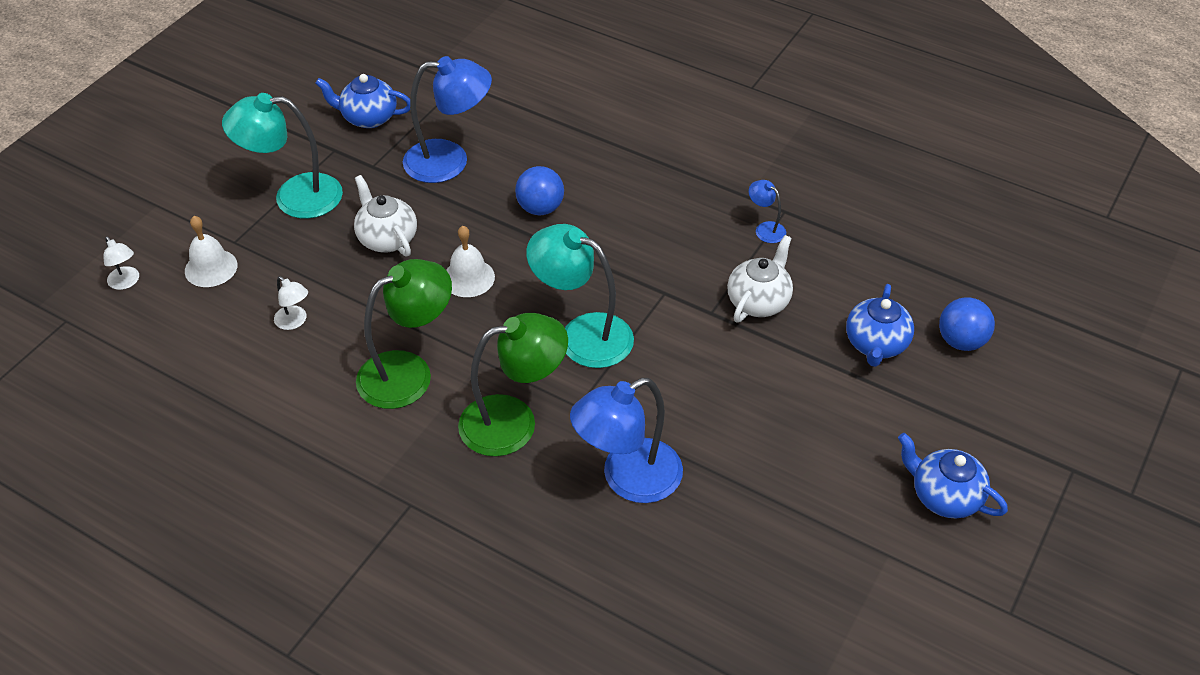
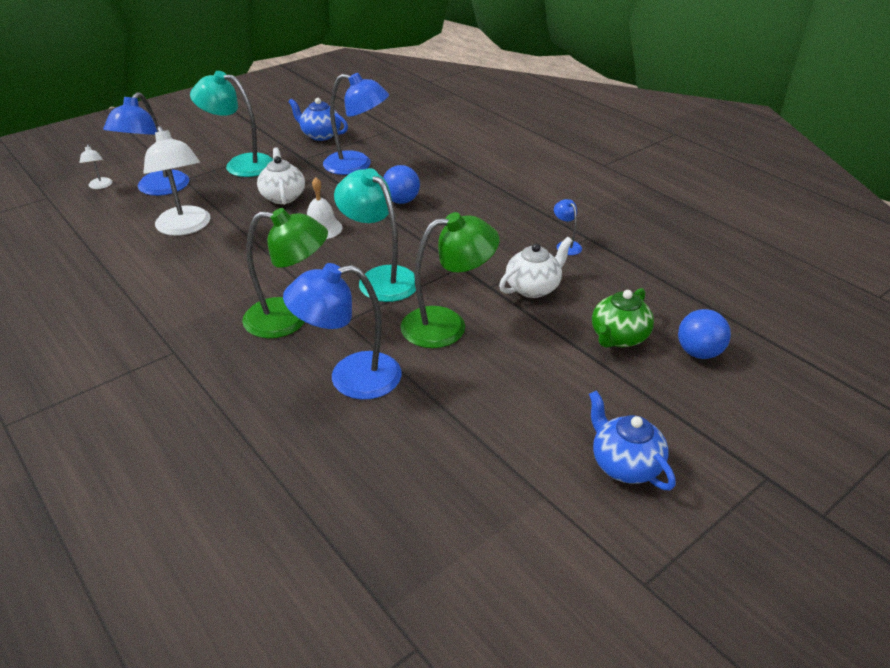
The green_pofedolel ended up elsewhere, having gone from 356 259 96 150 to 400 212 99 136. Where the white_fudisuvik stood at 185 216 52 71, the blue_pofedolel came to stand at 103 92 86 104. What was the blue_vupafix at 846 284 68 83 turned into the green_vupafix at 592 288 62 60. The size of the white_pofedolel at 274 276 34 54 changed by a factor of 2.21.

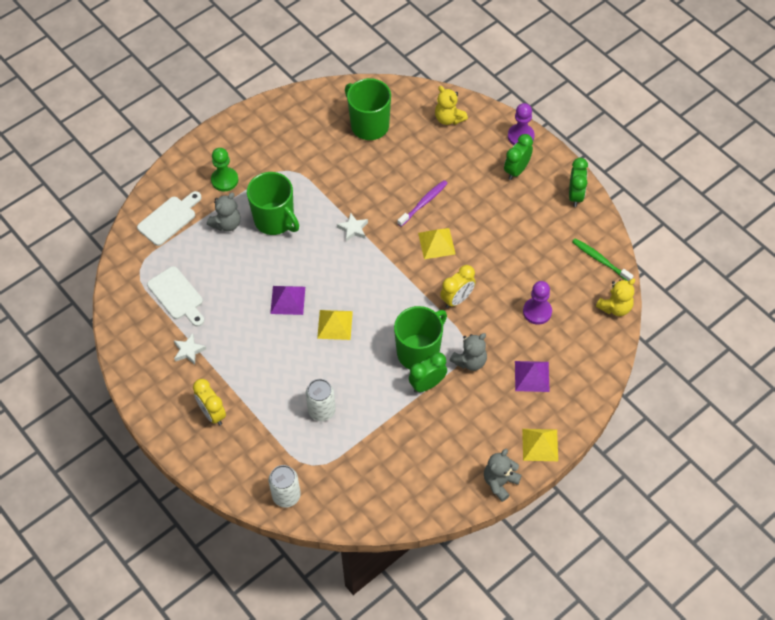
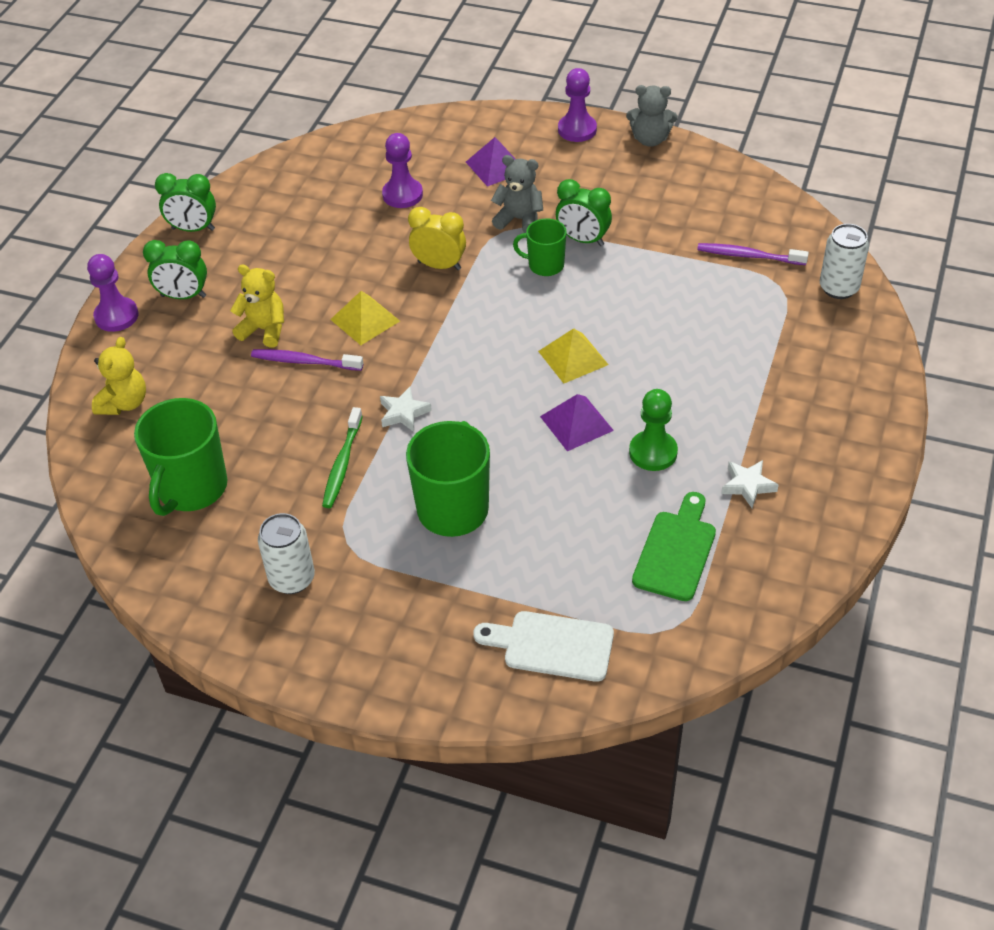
The second view lost the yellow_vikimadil at 193 379 33 46. The second view lost the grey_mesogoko at 207 193 33 38. The second view gained the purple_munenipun at 697 243 112 22. The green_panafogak ended up elsewhere, having gone from 211 148 27 44 to 629 389 49 82. The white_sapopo ended up elsewhere, having gone from 306 379 30 42 to 258 513 57 81. The green_munenipun ended up elsewhere, having gone from 572 238 62 43 to 322 407 41 101. The yellow_mesogoko ended up elsewhere, having gone from 596 278 39 38 to 230 265 54 83. Where the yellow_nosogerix stood at 522 429 36 32, the purple_panafogak came to stand at 558 68 39 74. What was the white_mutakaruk at 147 266 57 60 turned into the green_mutakaruk at 632 492 84 109. The green_vikimadil at 569 158 19 49 ended up facing another way, 150 degrees counterclockwise from before. The size of the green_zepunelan at 394 306 53 63 changed by a factor of 0.57.

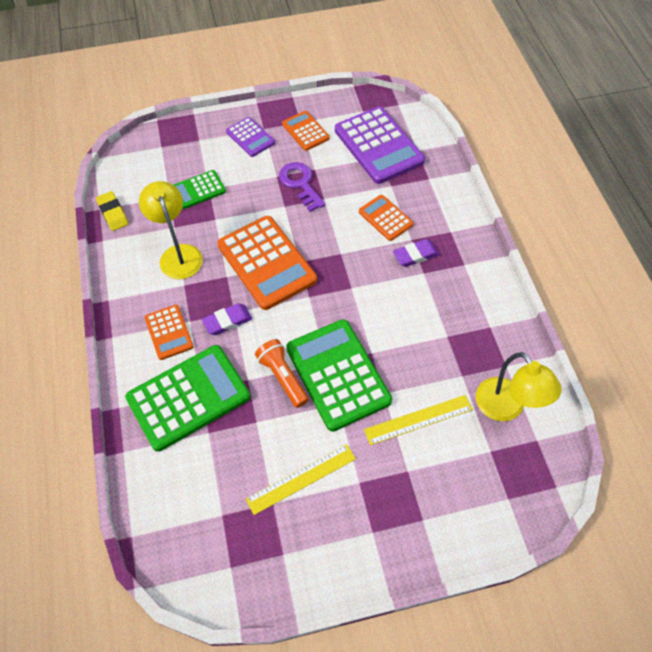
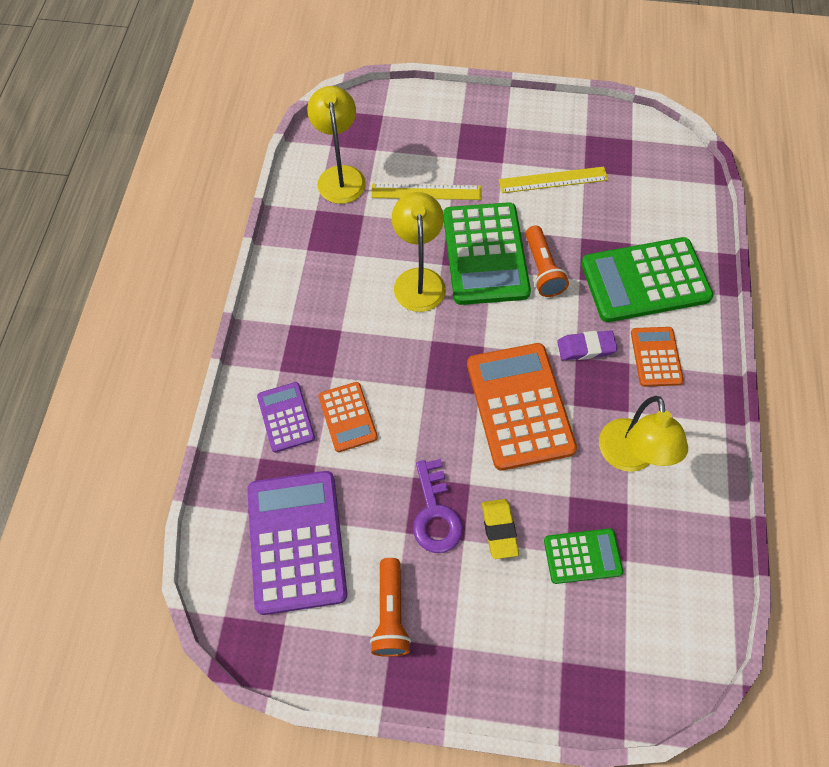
The second view lost the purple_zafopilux at 393 239 46 28. The second view gained the yellow_pofedolel at 392 192 54 120. The yellow_zafopilux ended up elsewhere, having gone from 96 191 32 40 to 482 499 37 60. The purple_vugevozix ended up elsewhere, having gone from 226 117 49 40 to 257 382 58 71. Where the orange_vugevozix stood at 282 111 48 40, the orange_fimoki came to stand at 370 558 41 99.

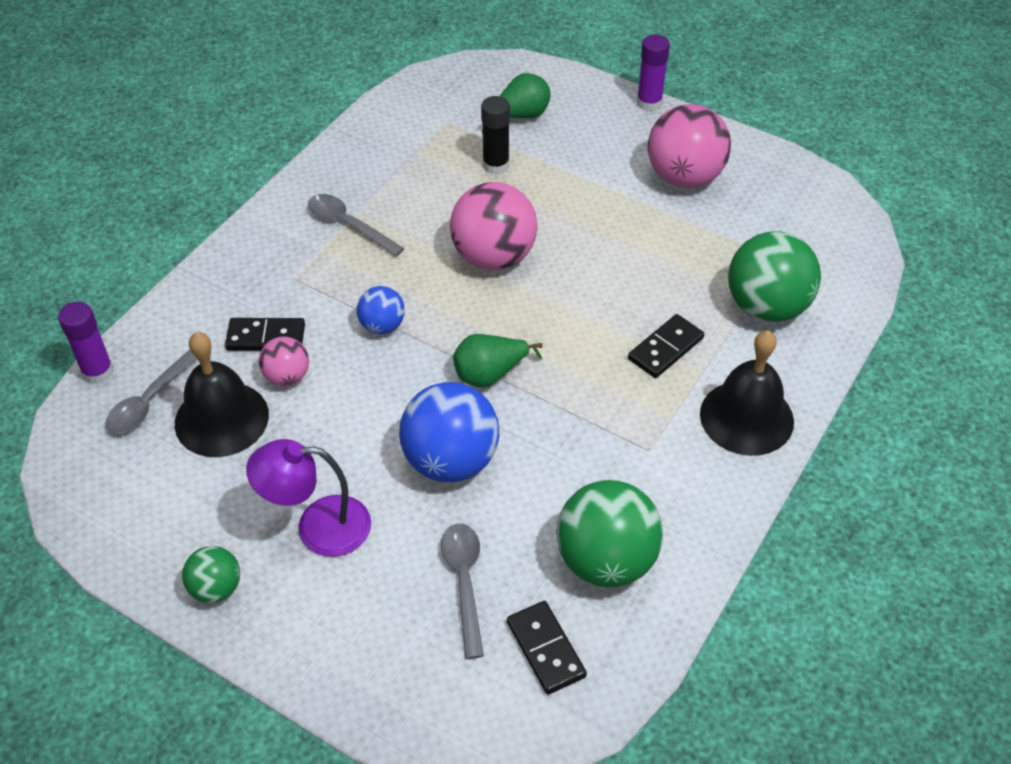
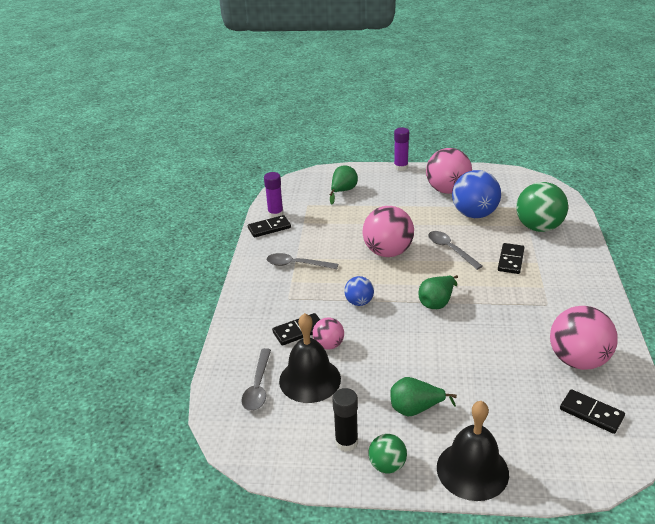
The second view gained the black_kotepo at 248 215 43 23. The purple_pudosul ended up elsewhere, having gone from 58 302 56 82 to 264 172 19 46. The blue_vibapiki ended up elsewhere, having gone from 399 382 100 100 to 452 170 49 48. The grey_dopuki ended up elsewhere, having gone from 441 523 43 136 to 428 231 55 39. The black_pudosul ended up elsewhere, having gone from 481 96 29 78 to 332 388 26 64. The black_fudisuvik ended up elsewhere, having gone from 700 330 94 126 to 437 401 72 100. Where the purple_pofedolel stood at 246 439 125 118, the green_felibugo came to stand at 390 377 67 39. What was the green_vibapiki at 556 480 107 107 turned into the pink_vibapiki at 550 306 68 64.

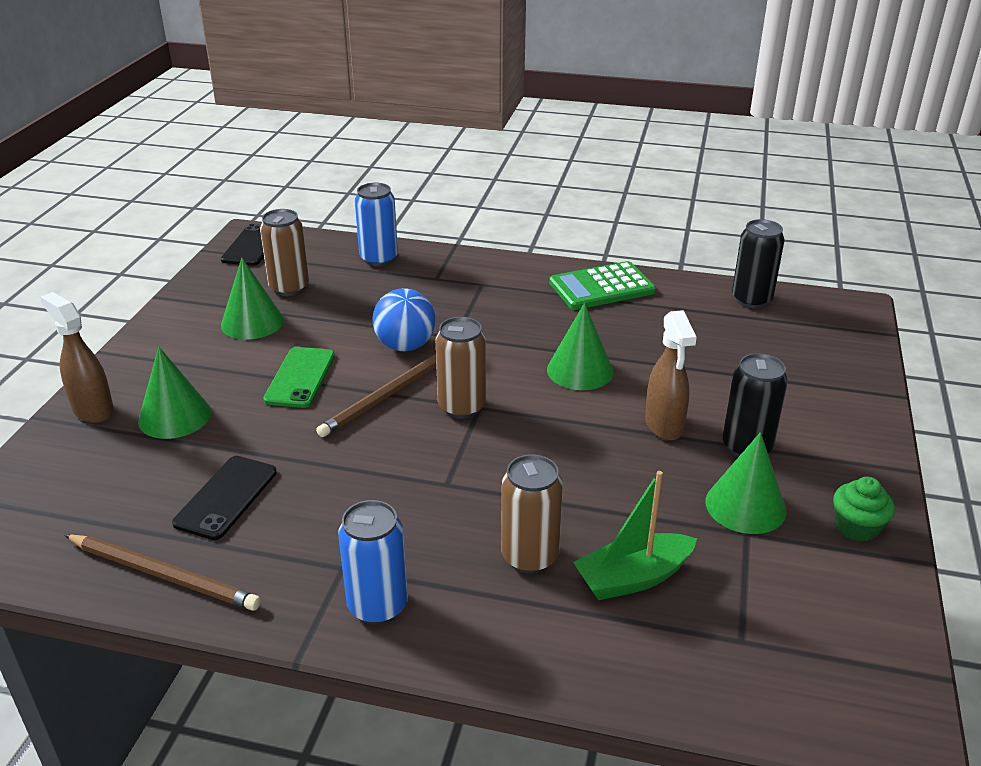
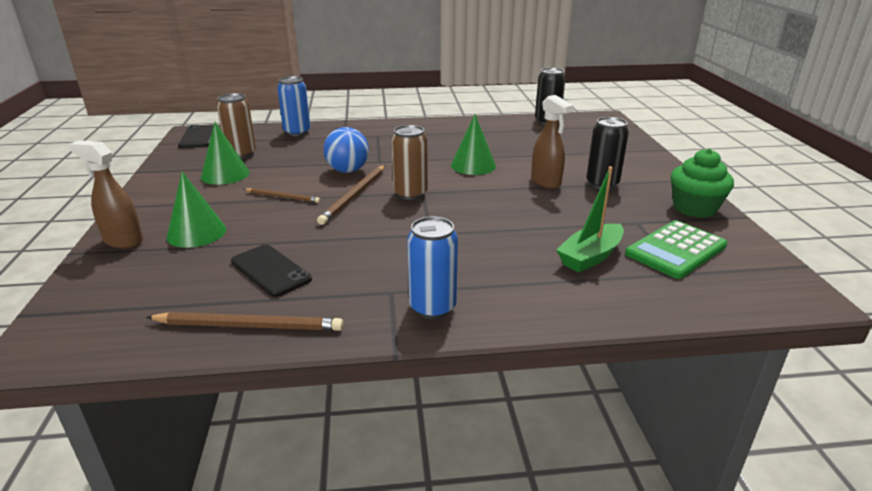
The second view lost the brown_sapopo at 501 454 62 120. The second view lost the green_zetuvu at 706 432 81 102. The green_vugevozix ended up elsewhere, having gone from 549 261 107 49 to 625 220 103 59. Where the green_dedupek stood at 263 347 72 61, the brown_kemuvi came to stand at 244 188 76 15. The black_dedupek at 172 456 105 84 ended up facing another way, 45 degrees counterclockwise from before. The size of the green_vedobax at 833 477 62 65 changed by a factor of 1.55.

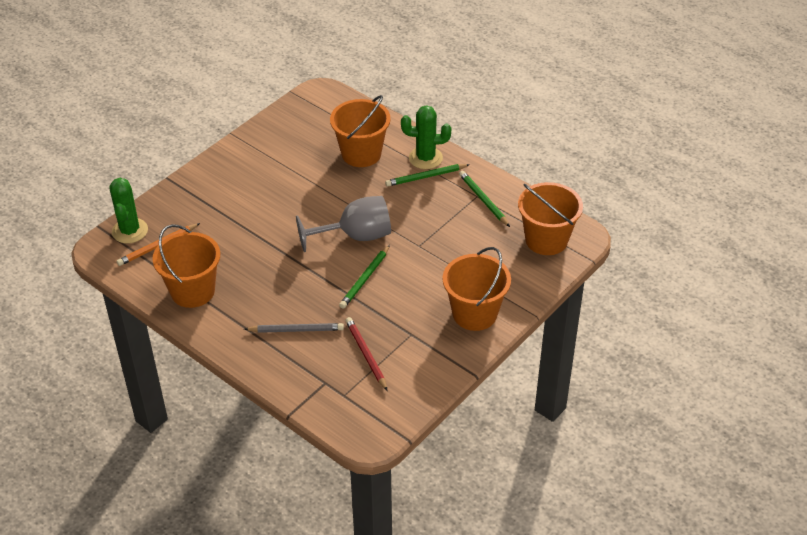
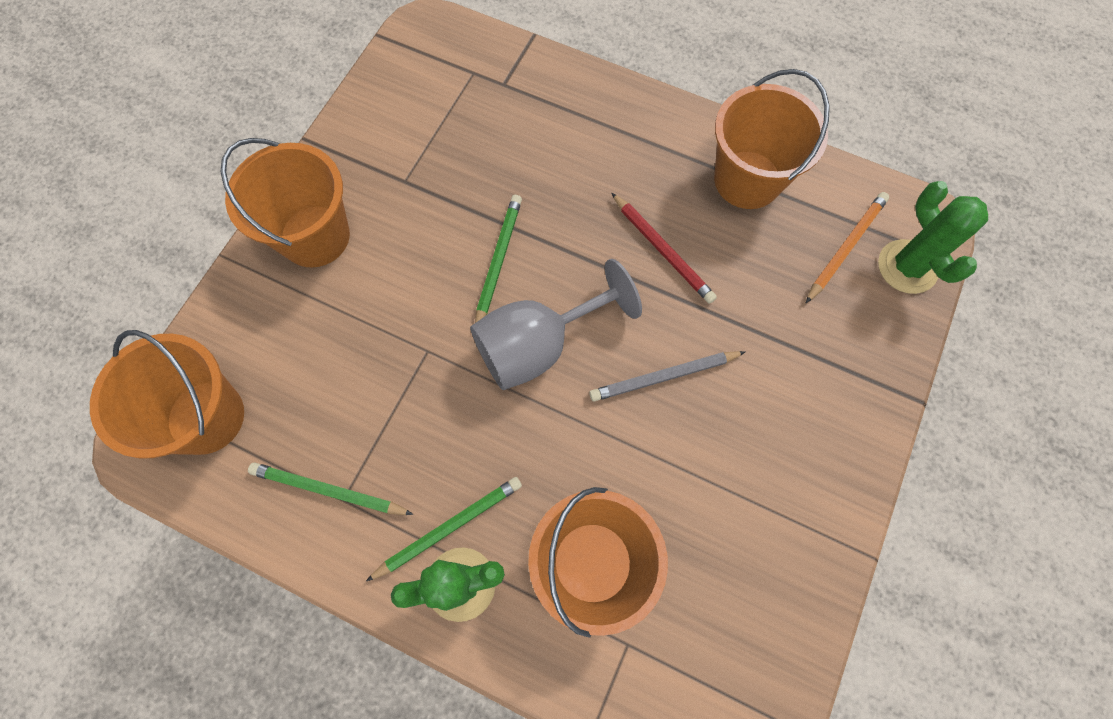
The grey_kemuvi ended up elsewhere, having gone from 244 323 100 10 to 589 351 156 50. The red_kemuvi ended up elsewhere, having gone from 345 317 42 74 to 612 193 105 111. The green_kemuvi at 459 171 51 56 ended up facing another way, 150 degrees clockwise from before.

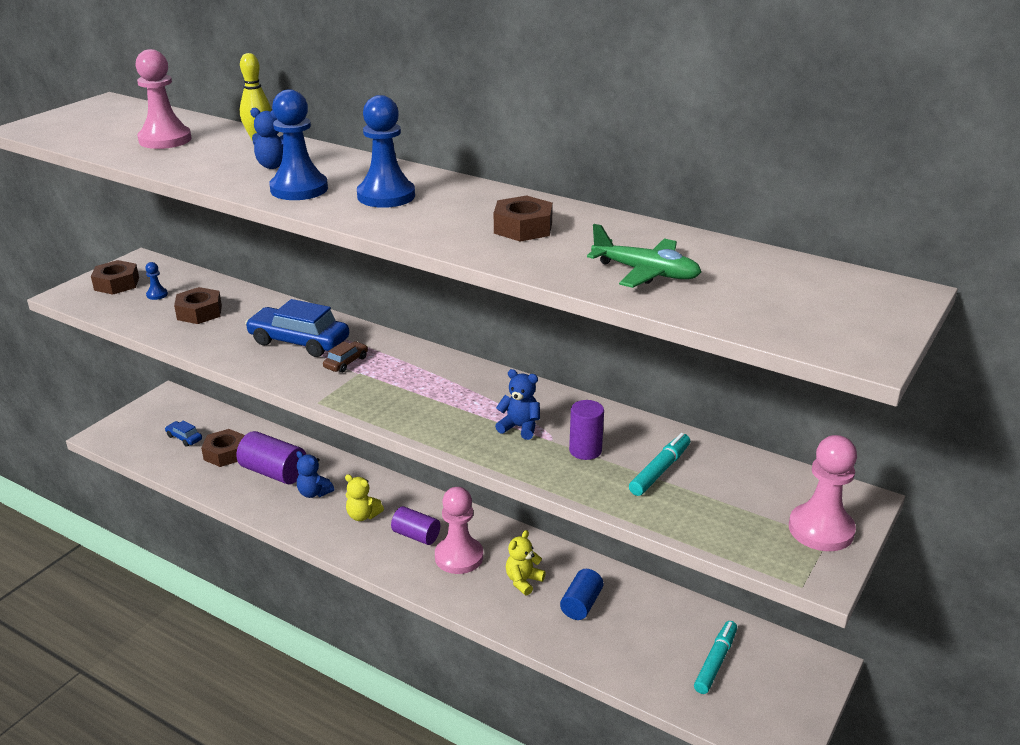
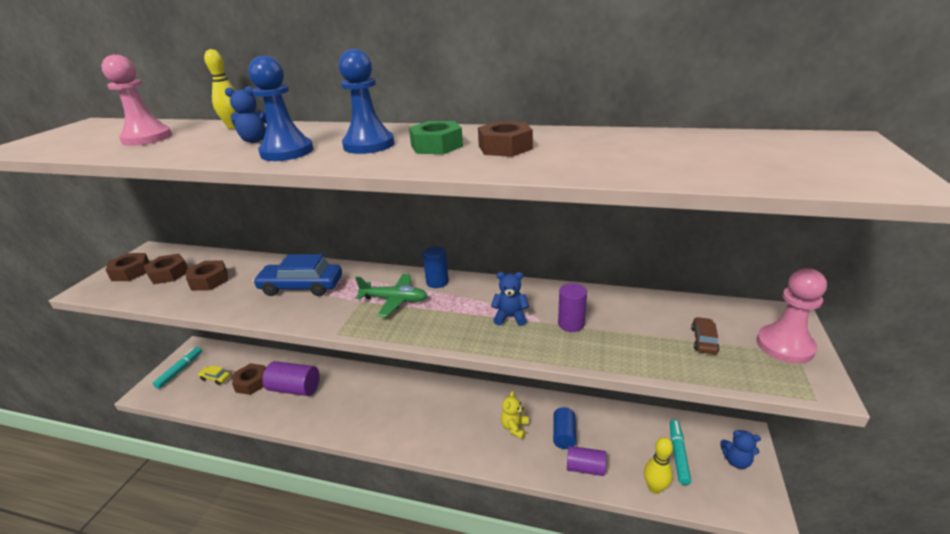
The second view lost the yellow_mesogoko at 345 474 39 47. The second view lost the pink_panafogak at 435 487 48 87. The second view gained the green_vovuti at 409 121 54 33. The second view gained the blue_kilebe at 423 246 26 42. The second view gained the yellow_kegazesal at 644 437 29 57. The blue_mesogoko ended up elsewhere, having gone from 297 451 37 47 to 720 430 41 39. The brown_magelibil ended up elsewhere, having gone from 323 341 45 32 to 691 317 28 37. The purple_kilebe ended up elsewhere, having gone from 391 506 49 39 to 567 446 39 30. The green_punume ended up elsewhere, having gone from 587 224 114 64 to 356 274 72 43. The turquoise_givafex ended up elsewhere, having gone from 629 433 61 63 to 153 347 49 42. Where the blue_panafogak stood at 145 262 23 38, the brown_vovuti came to stand at 144 254 44 30. What was the blue_magelibil at 165 420 37 27 turned into the yellow_magelibil at 198 365 32 20.

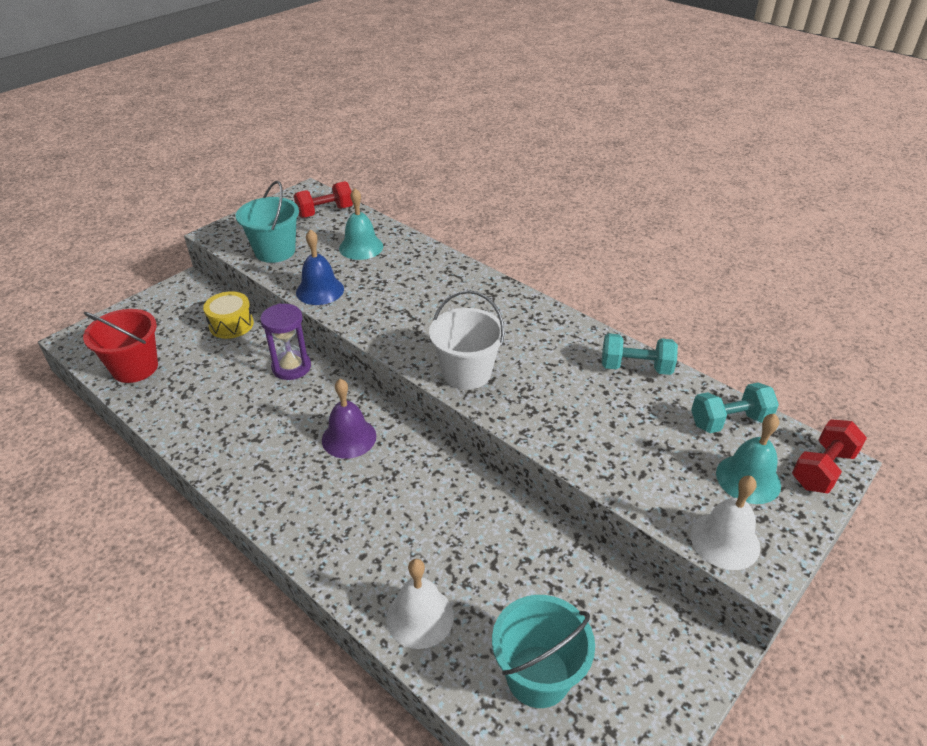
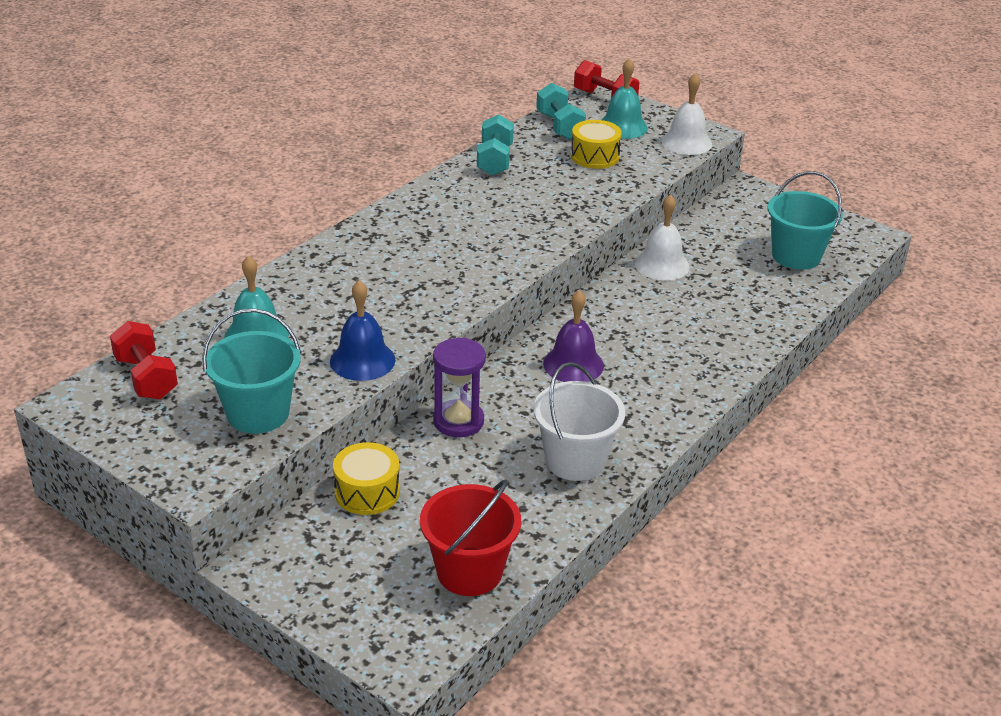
The second view gained the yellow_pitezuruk at 571 120 51 49. The white_fudisuvik ended up elsewhere, having gone from 386 559 68 90 to 635 194 55 87. The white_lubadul ended up elsewhere, having gone from 429 290 76 100 to 533 362 92 119.

